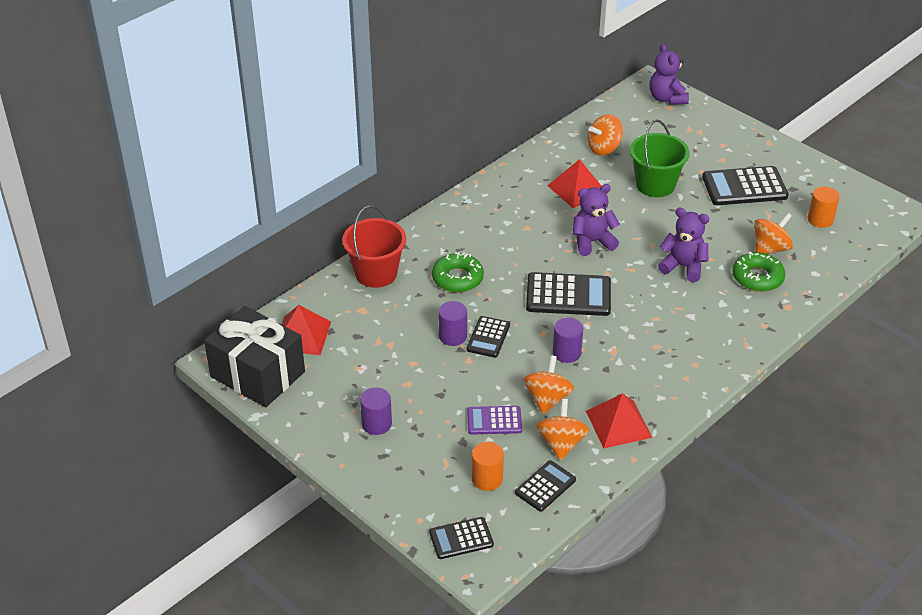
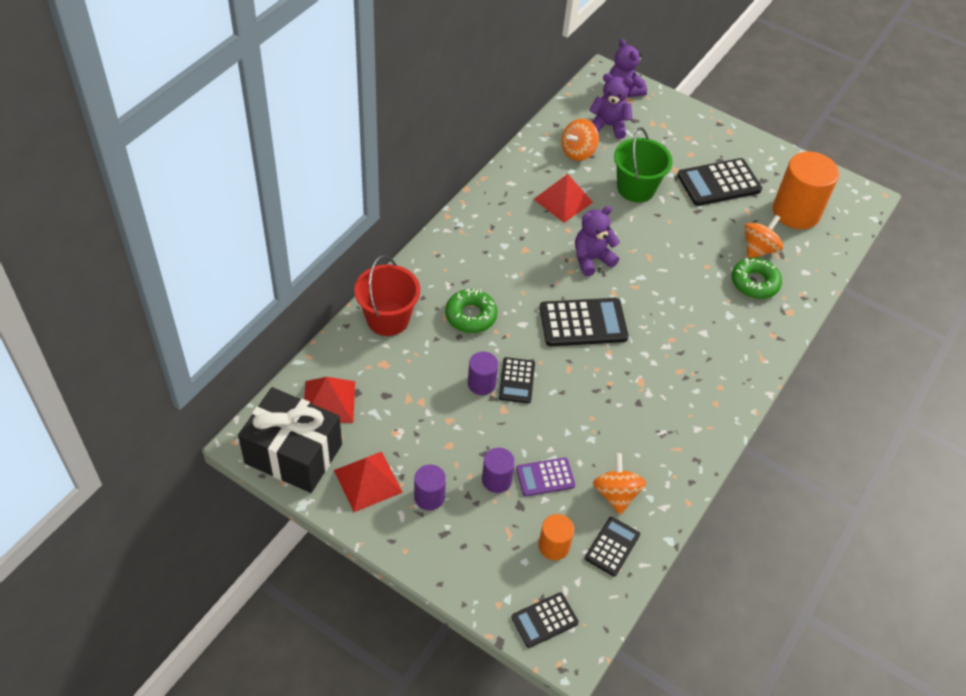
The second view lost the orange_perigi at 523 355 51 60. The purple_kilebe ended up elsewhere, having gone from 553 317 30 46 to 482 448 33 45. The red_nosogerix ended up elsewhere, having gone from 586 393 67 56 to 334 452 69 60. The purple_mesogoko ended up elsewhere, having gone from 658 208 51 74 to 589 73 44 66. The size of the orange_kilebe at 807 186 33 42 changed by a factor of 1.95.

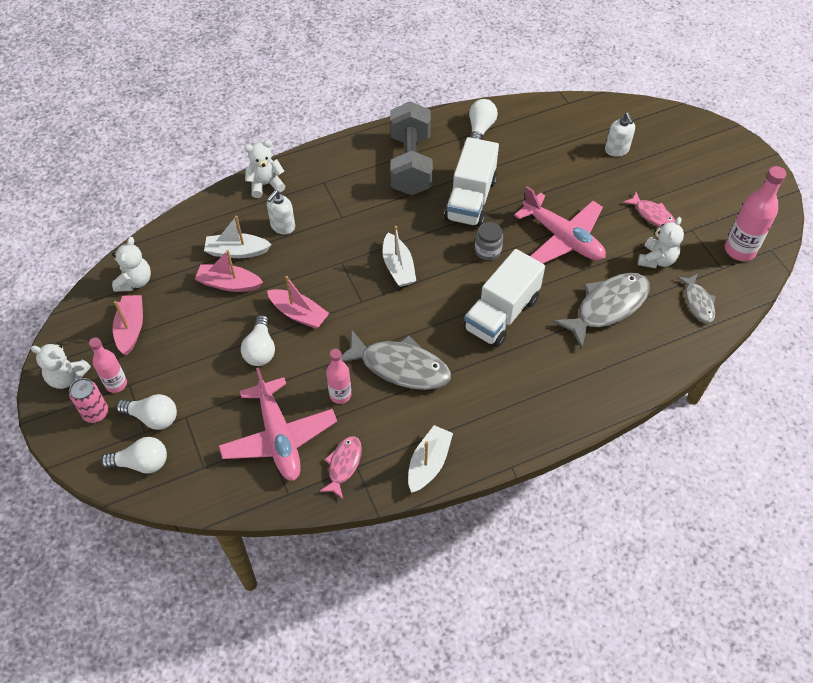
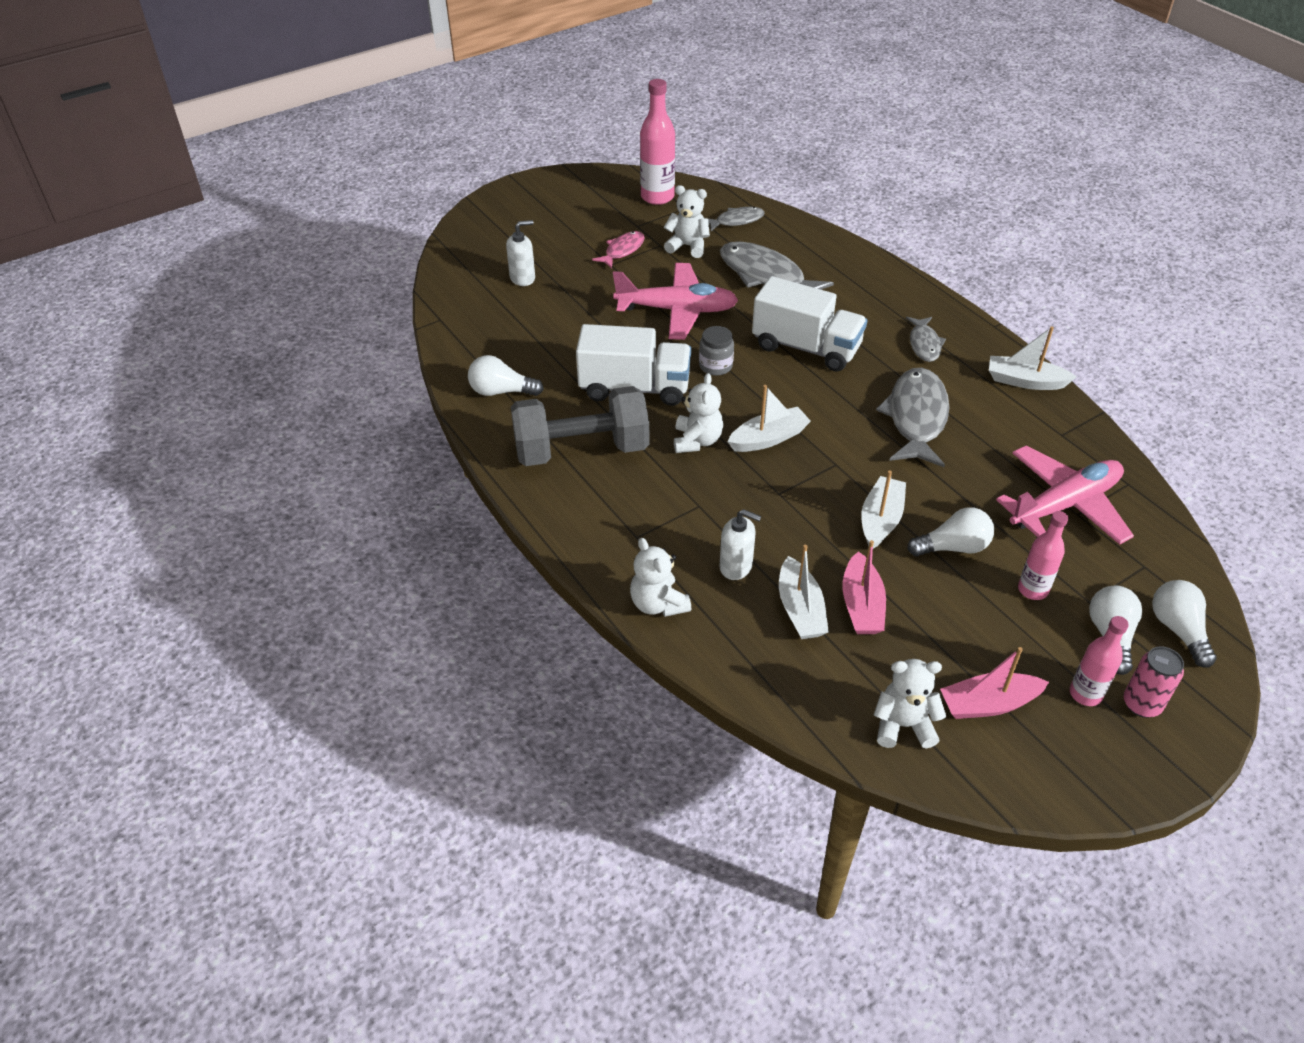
The second view lost the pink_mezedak at 319 436 43 63. The second view gained the grey_mezedak at 906 317 40 45. The white_mesogoko ended up elsewhere, having gone from 31 342 60 47 to 674 373 49 80. The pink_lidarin ended up elsewhere, having gone from 326 349 25 55 to 1018 511 51 89. What was the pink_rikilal at 267 276 62 53 turned into the white_rikilal at 861 471 45 77. The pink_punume at 514 186 92 78 ended up facing another way, 60 degrees clockwise from before.

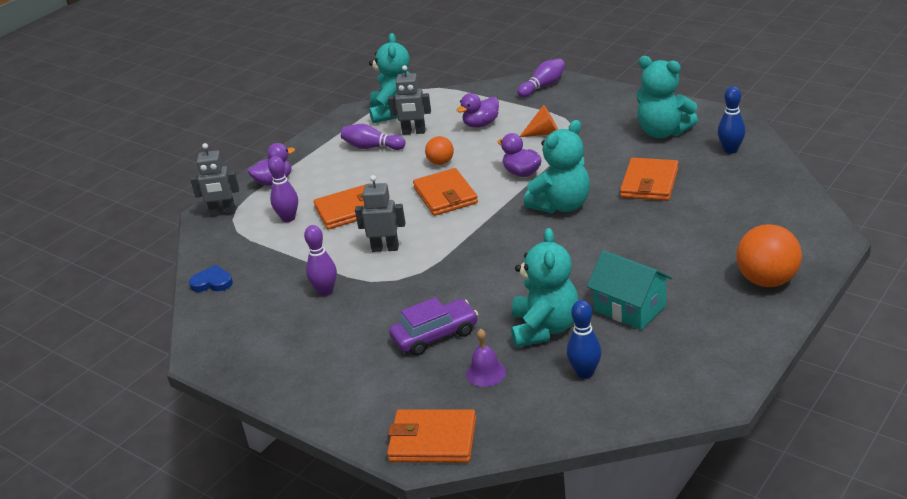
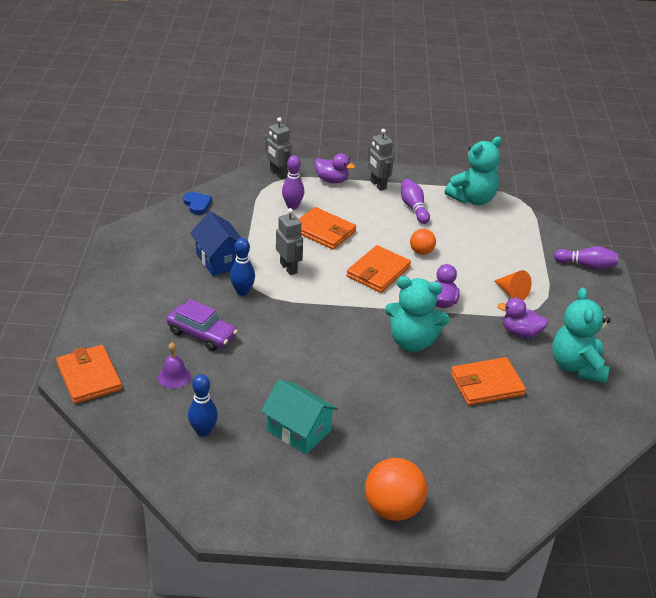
The second view lost the turquoise_mesogoko at 511 228 68 119. The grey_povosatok ended up elsewhere, having gone from 388 65 43 70 to 368 129 26 62. The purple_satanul ended up elsewhere, having gone from 456 93 43 35 to 497 298 51 40. The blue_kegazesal ended up elsewhere, having gone from 718 86 27 68 to 230 238 25 58. Where the purple_kegazesal stood at 304 225 33 71, the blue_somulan came to stand at 190 211 51 65. The turquoise_somulan at 587 250 85 80 ended up facing another way, 60 degrees counterclockwise from before.

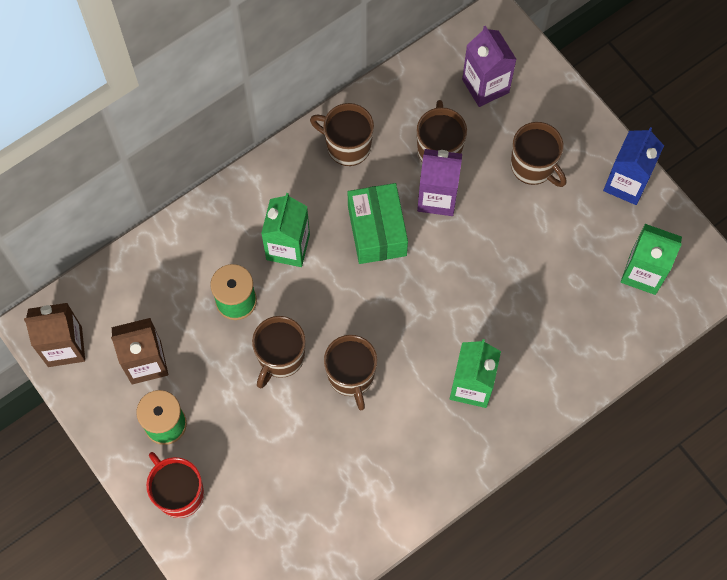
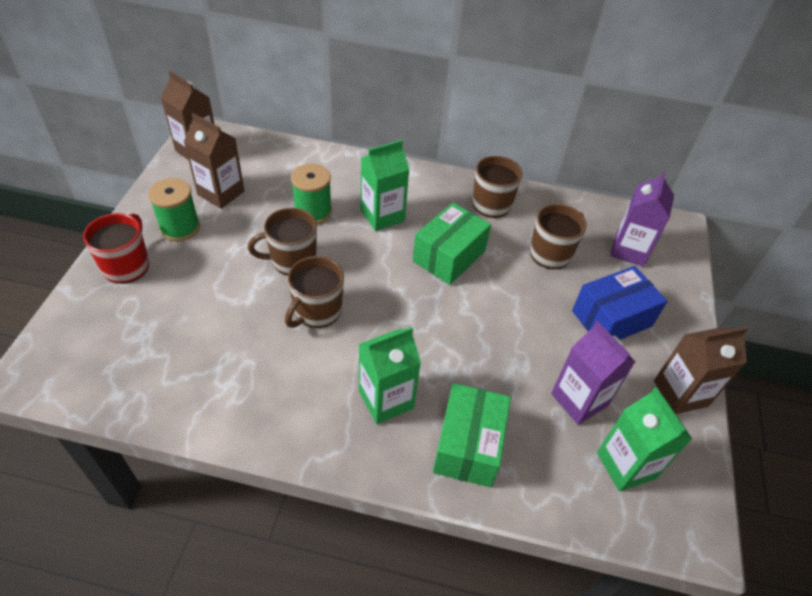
The second view gained the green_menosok at 433 383 78 104. The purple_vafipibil ended up elsewhere, having gone from 417 149 45 67 to 551 321 85 104. Where the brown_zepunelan stood at 511 122 55 65, the blue_menosok came to stand at 572 266 95 74. What was the blue_vafipibil at 603 127 61 78 turned into the brown_vafipibil at 654 327 94 87.

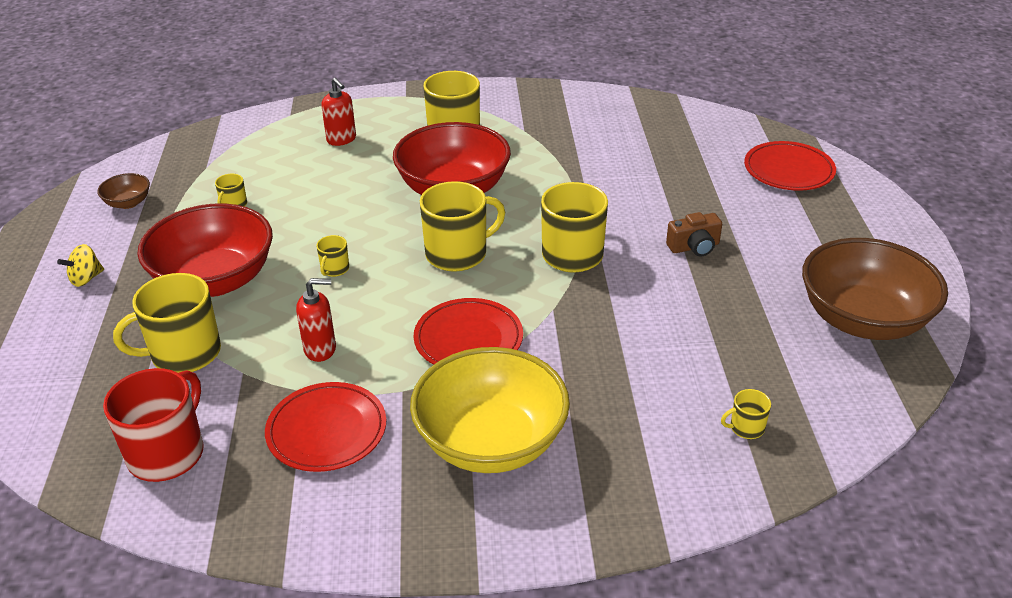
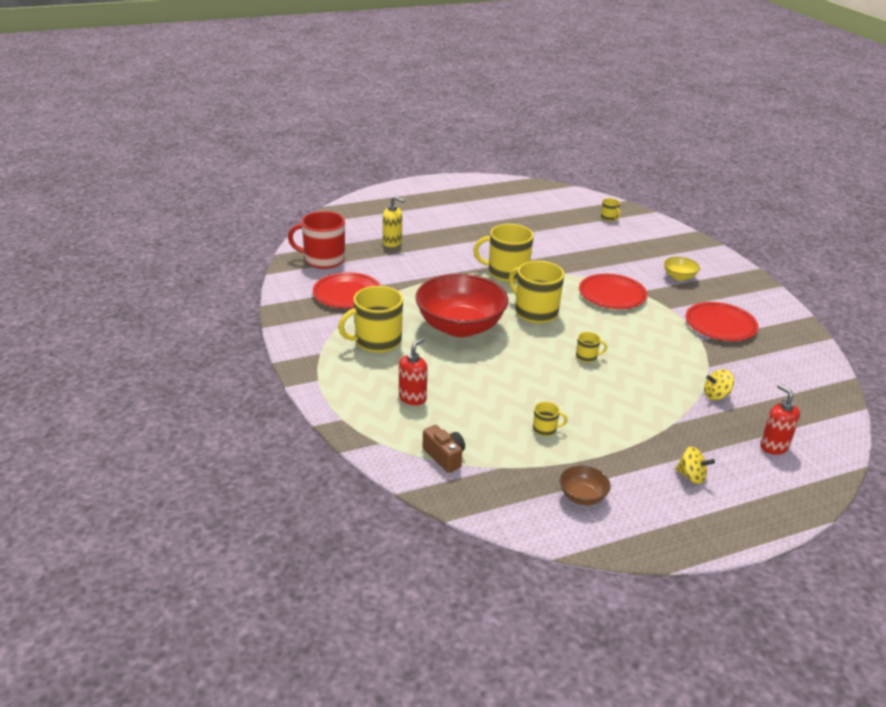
The second view lost the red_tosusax at 137 203 136 94. The second view lost the brown_tosusax at 802 238 146 102. The second view gained the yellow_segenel at 383 196 22 51. The red_zepunelan ended up elsewhere, having gone from 103 368 101 114 to 288 211 57 58. The red_segenel ended up elsewhere, having gone from 296 278 40 84 to 760 384 40 71. The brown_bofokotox ended up elsewhere, having gone from 666 212 56 45 to 423 425 42 48. The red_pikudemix ended up elsewhere, having gone from 744 141 92 50 to 313 272 68 37. Where the yellow_zepunelan stood at 113 273 108 100, the yellow_perigi came to stand at 704 369 30 31. The size of the yellow_tosusax at 410 347 160 126 changed by a factor of 0.43.

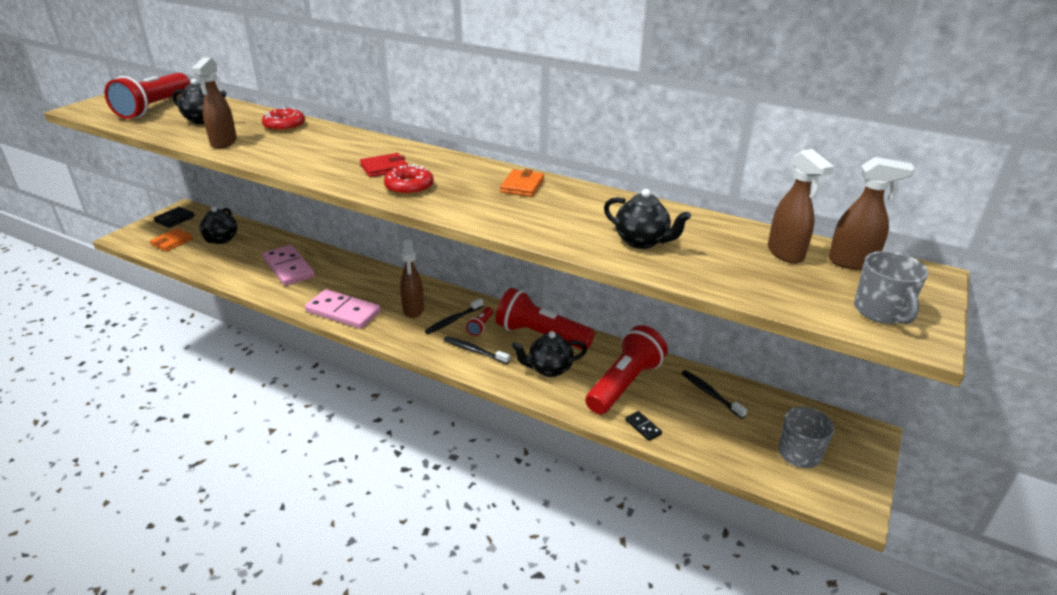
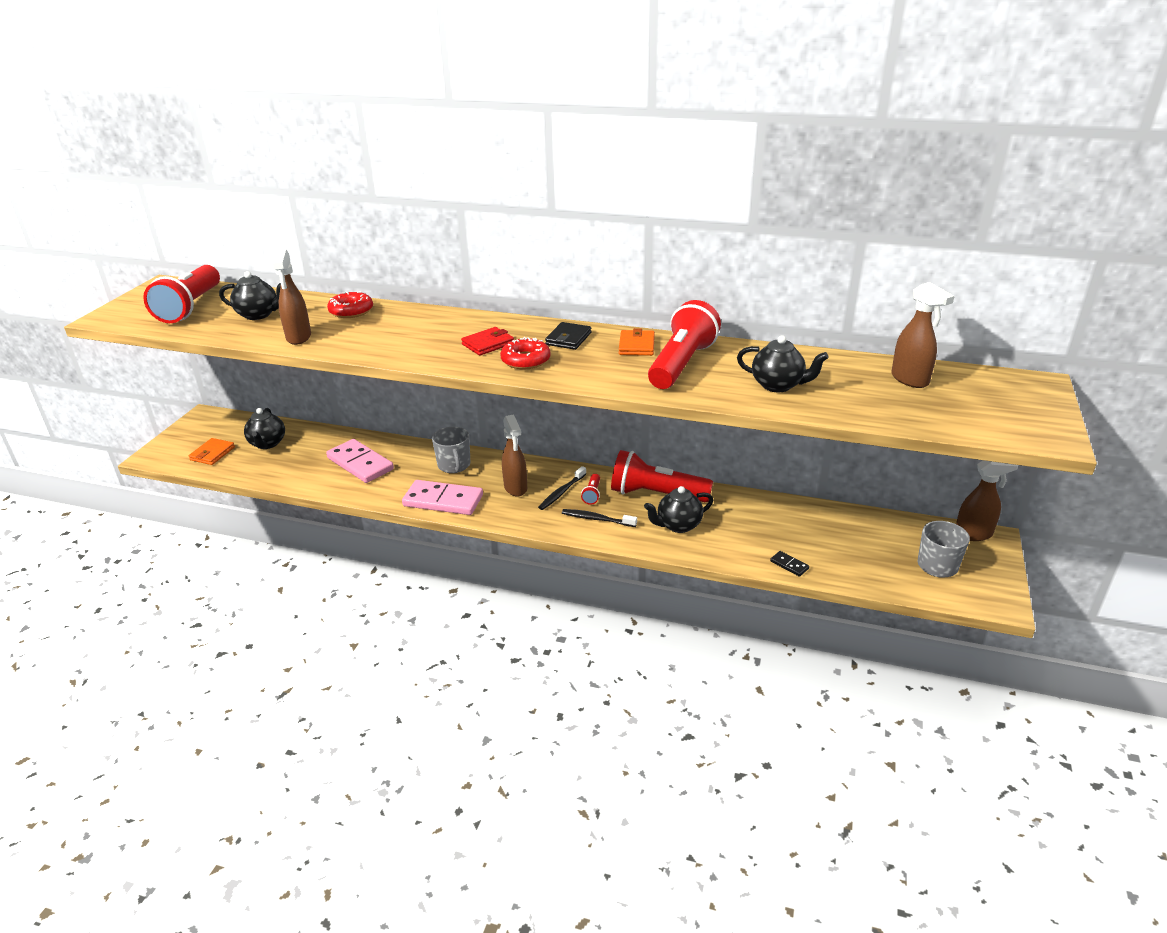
The second view lost the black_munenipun at 681 370 66 49. The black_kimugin ended up elsewhere, having gone from 154 207 41 21 to 545 322 47 28. The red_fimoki ended up elsewhere, having gone from 585 325 83 89 to 648 300 73 89. The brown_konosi ended up elsewhere, having gone from 828 157 87 113 to 956 460 62 81. The grey_zepunelan ended up elsewhere, having gone from 854 251 74 73 to 432 427 38 46.

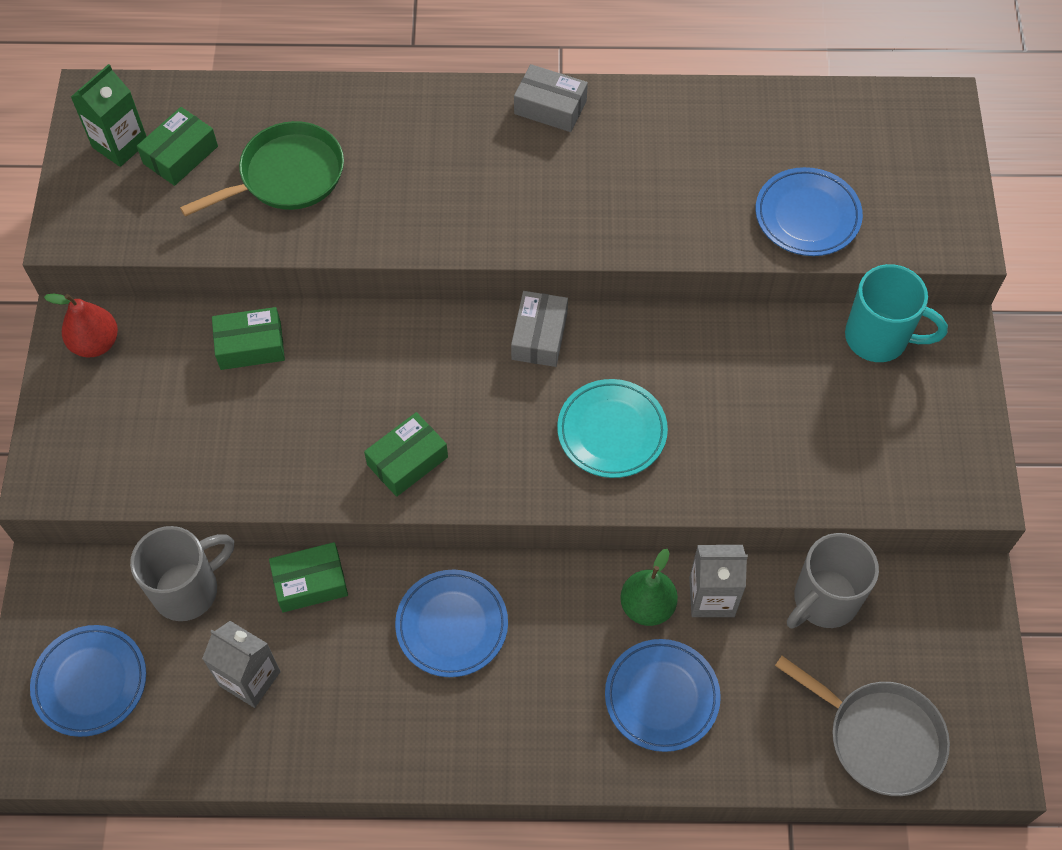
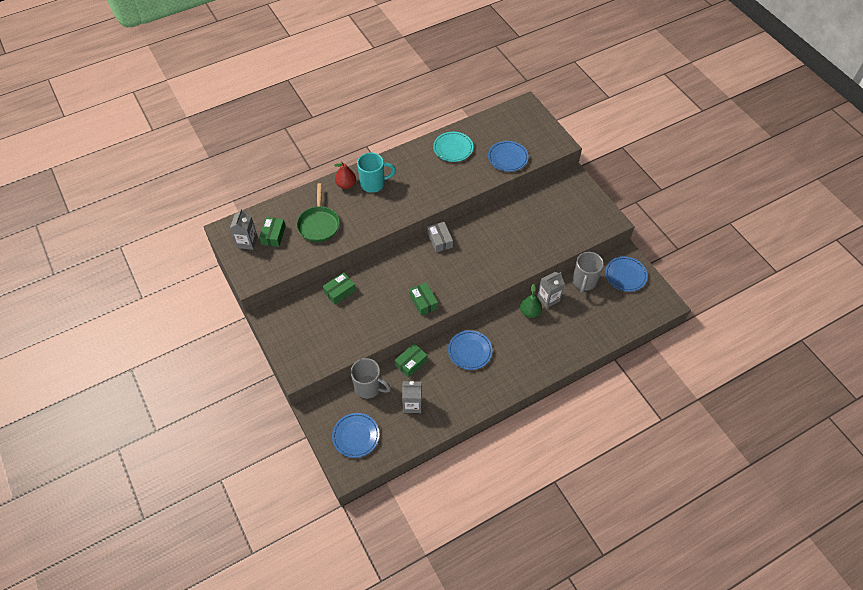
The second view lost the grey_menosok at 514 64 74 68. The second view lost the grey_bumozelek at 775 656 175 140. The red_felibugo ended up elsewhere, having gone from 44 294 74 64 to 334 161 22 28. The turquoise_pikudemix ended up elsewhere, having gone from 557 379 111 99 to 433 132 40 30. The blue_pikudemix ended up elsewhere, having gone from 605 639 116 113 to 605 256 43 36. The turquoise_zepunelan ended up elsewhere, having gone from 845 264 103 98 to 357 153 39 40. What was the green_vafipibil at 71 64 76 103 turned into the grey_vafipibil at 230 209 28 41. The grey_zepunelan at 130 526 104 95 ended up facing another way, 90 degrees clockwise from before. The green_bumozelek at 180 121 164 96 ended up facing another way, 150 degrees clockwise from before. The green_menosok at 364 412 84 85 ended up facing another way, 45 degrees counterclockwise from before.

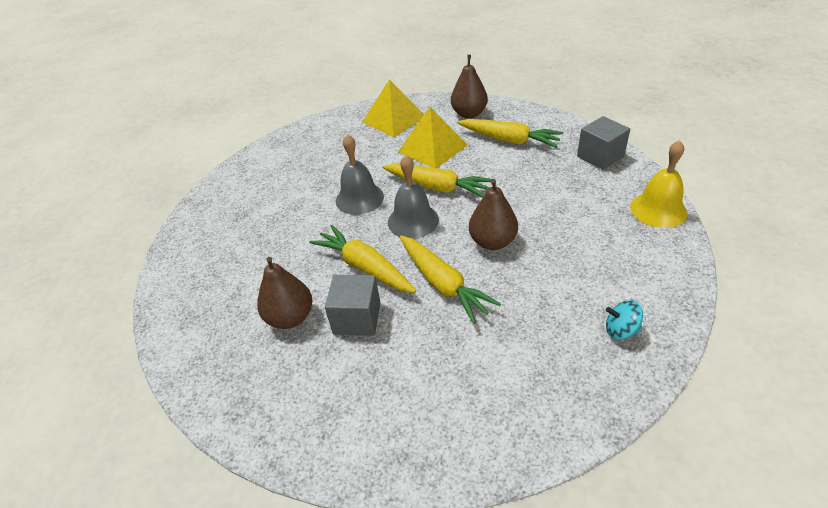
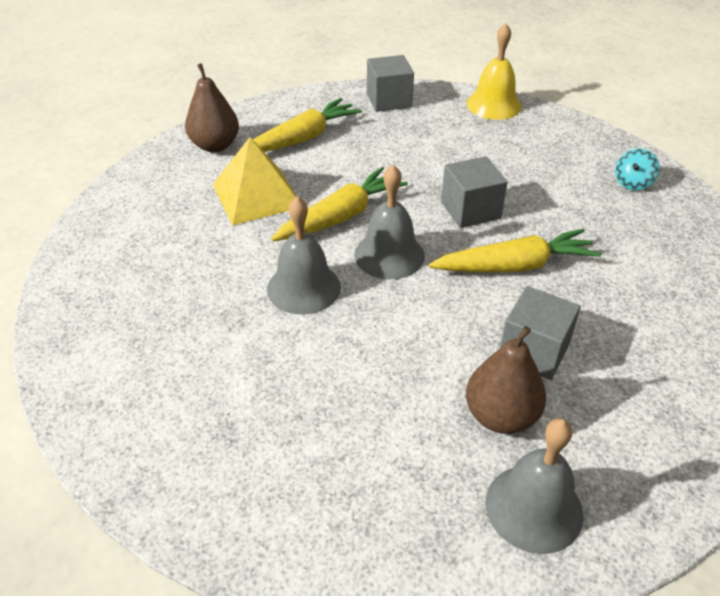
The second view lost the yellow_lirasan at 309 225 107 68. The second view lost the yellow_nosogerix at 362 79 62 59. The second view gained the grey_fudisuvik at 485 419 99 135. Where the brown_felibugo stood at 469 179 49 71, the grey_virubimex came to stand at 441 156 67 72.

